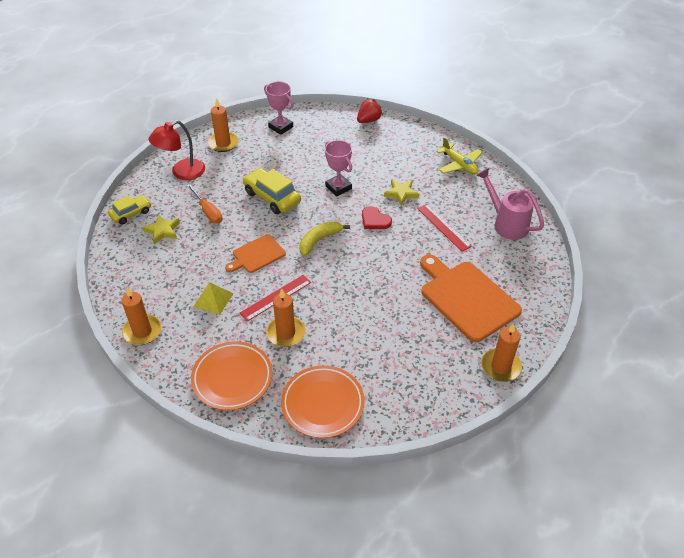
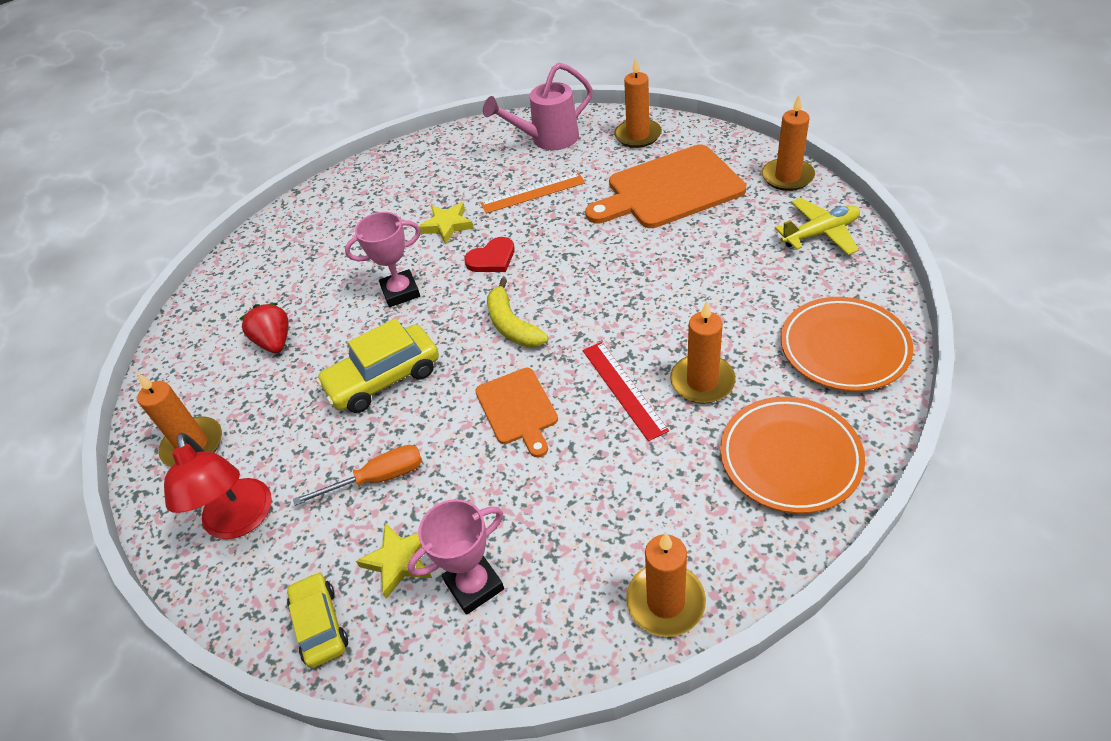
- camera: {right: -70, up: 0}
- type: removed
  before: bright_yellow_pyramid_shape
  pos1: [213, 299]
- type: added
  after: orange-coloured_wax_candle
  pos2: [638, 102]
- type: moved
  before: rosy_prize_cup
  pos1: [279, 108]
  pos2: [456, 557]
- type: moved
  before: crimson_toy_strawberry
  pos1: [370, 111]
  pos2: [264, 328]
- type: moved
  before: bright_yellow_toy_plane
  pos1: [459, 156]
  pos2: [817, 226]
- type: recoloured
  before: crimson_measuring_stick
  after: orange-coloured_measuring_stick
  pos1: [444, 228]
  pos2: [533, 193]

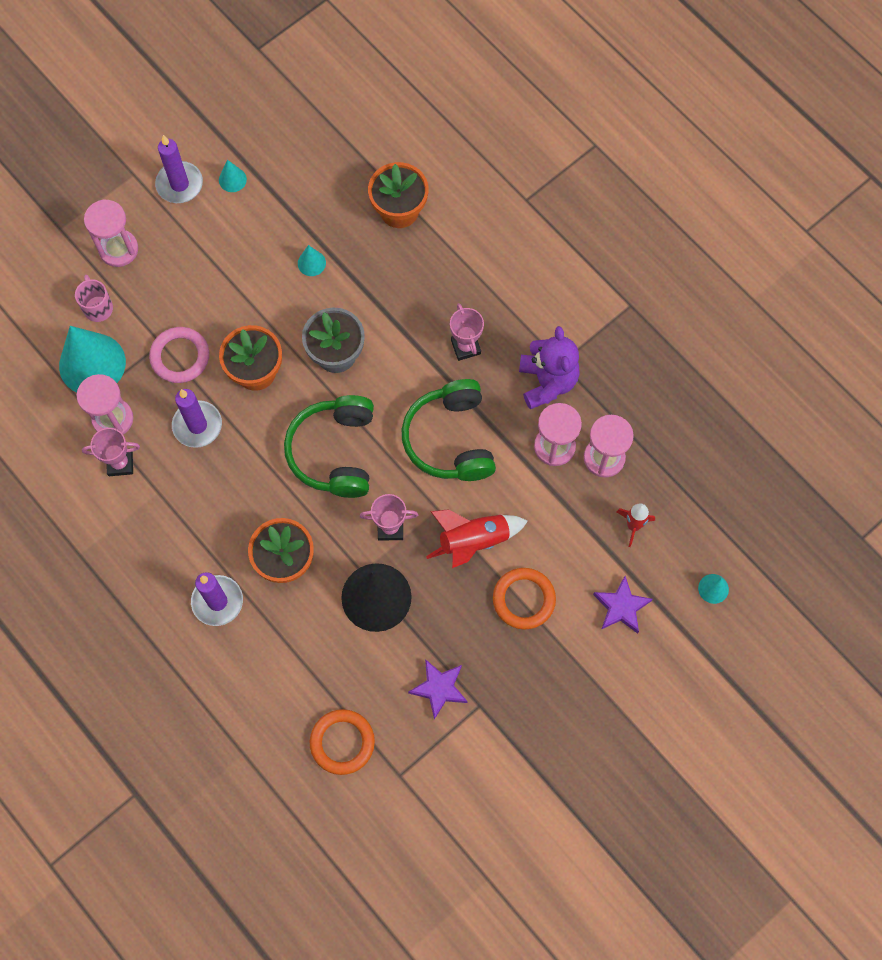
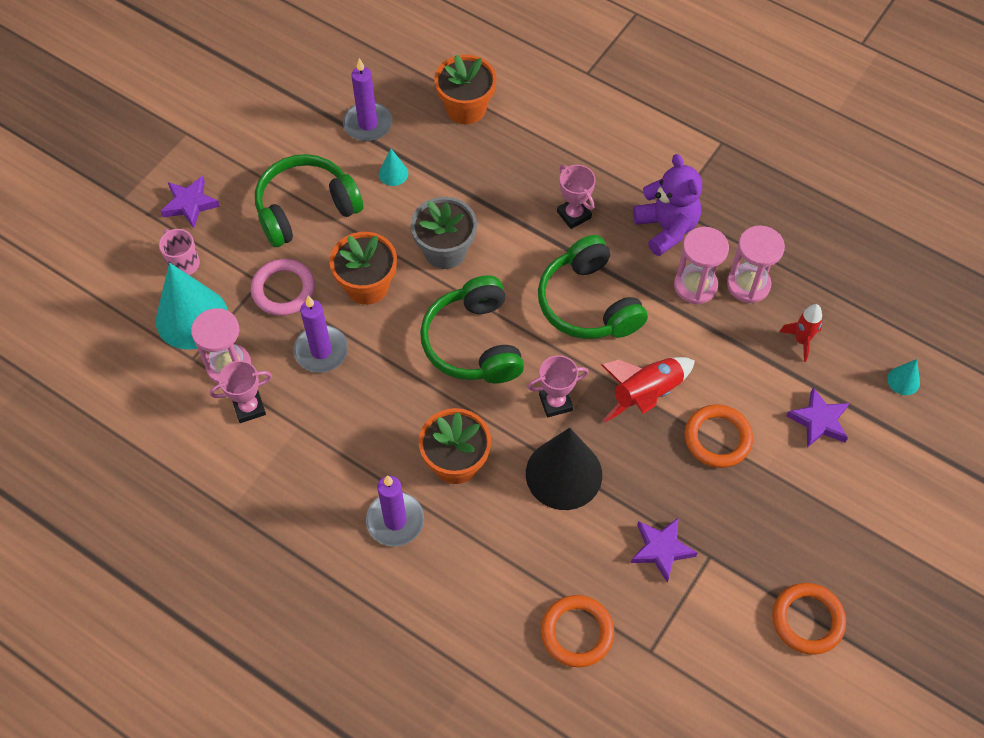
- camera: {right: -15, up: -10}
- type: removed
  before: aqua_cone
  pos1: [233, 176]
- type: added
  after: emerald_headset
  pos2: [309, 200]
- type: added
  after: orange-coloured_torus
  pos2: [809, 619]
- type: moved
  before: violet_wax_candle
  pos1: [179, 169]
  pos2: [367, 99]
- type: replaced
  before: rosy_sandglass
  after: violet_five-pointed_star
  pos1: [111, 233]
  pos2: [190, 202]

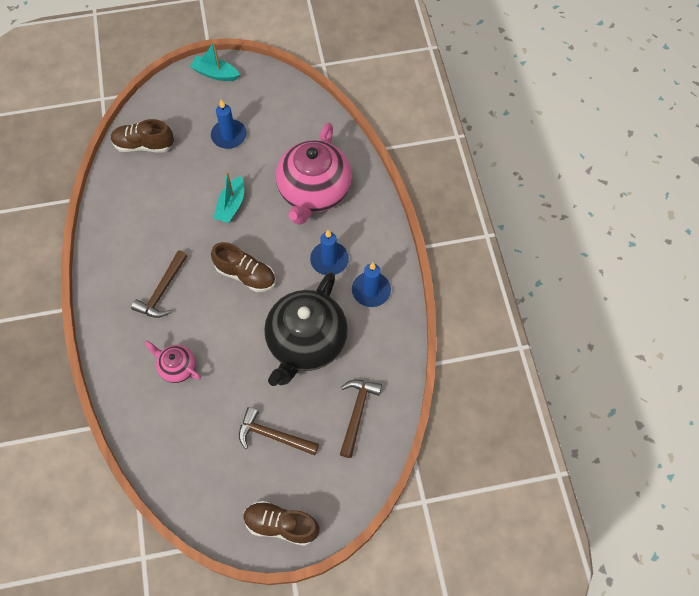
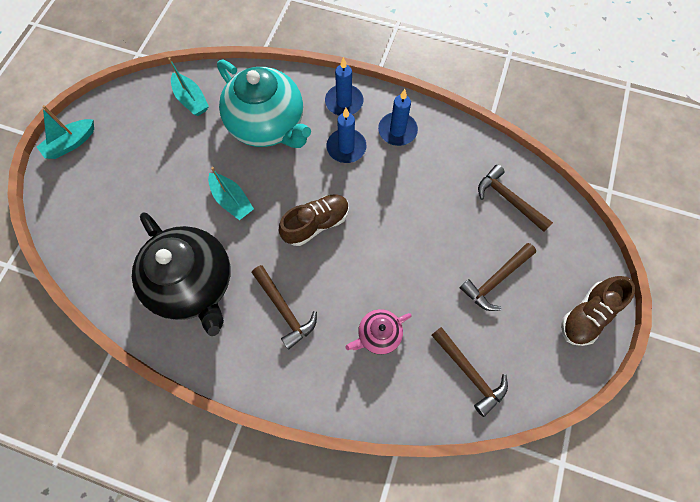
- camera: {right: -60, up: 5}
- type: removed
  before: russet_lace-up_shoe
  pos1: [142, 136]
- type: added
  after: aqua_boat
  pos2: [188, 87]
- type: added
  after: russet_carpenter's_hammer
  pos2: [469, 372]
- type: moved
  before: royal_blue_wax_candle
  pos1: [229, 124]
  pos2: [344, 86]
- type: moved
  before: black_teapot
  pos1: [306, 329]
  pos2: [181, 274]
- type: recoloured
  before: rosy_teapot
  after: aqua_teapot
  pos1: [314, 174]
  pos2: [264, 104]

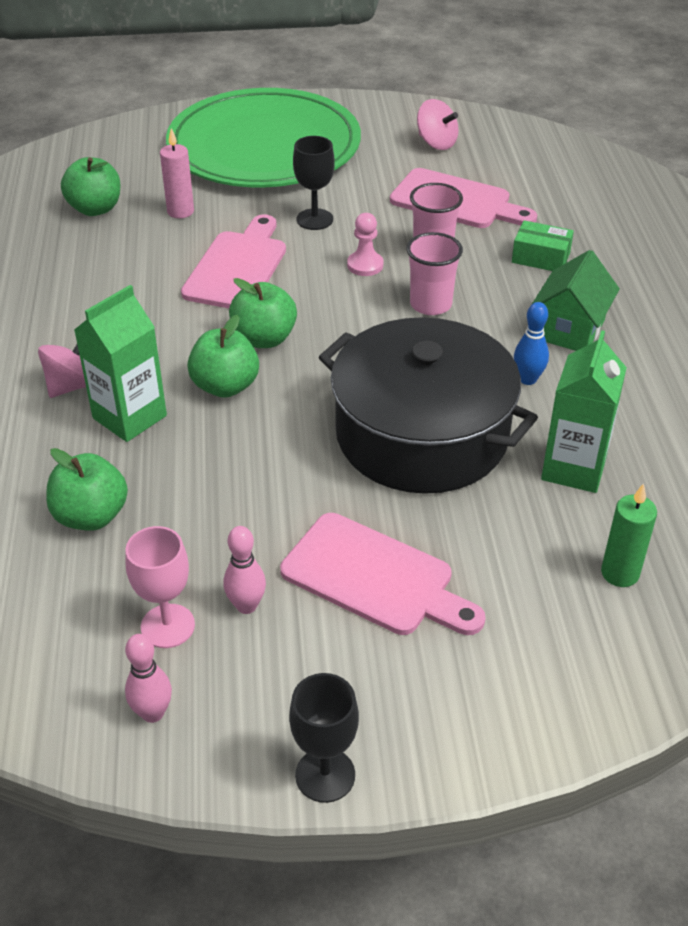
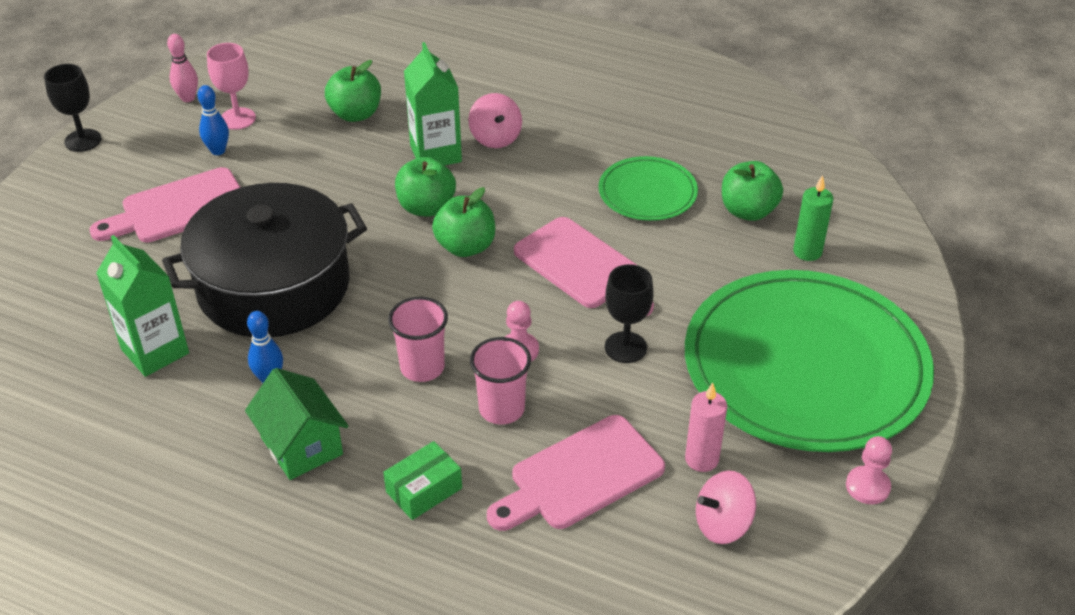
- camera: {right: 120, up: 0}
- type: added
  after: emerald_flat_dish
  pos2: [648, 188]
- type: added
  after: rosy_pawn
  pos2: [869, 470]
- type: moved
  before: rosy_wax_candle
  pos1: [177, 173]
  pos2: [706, 427]
- type: moved
  before: emerald_wax_candle
  pos1: [629, 535]
  pos2: [813, 218]
- type: recoloured
  before: rosy_skittle
  after: royal_blue_skittle
  pos1: [244, 570]
  pos2: [213, 120]

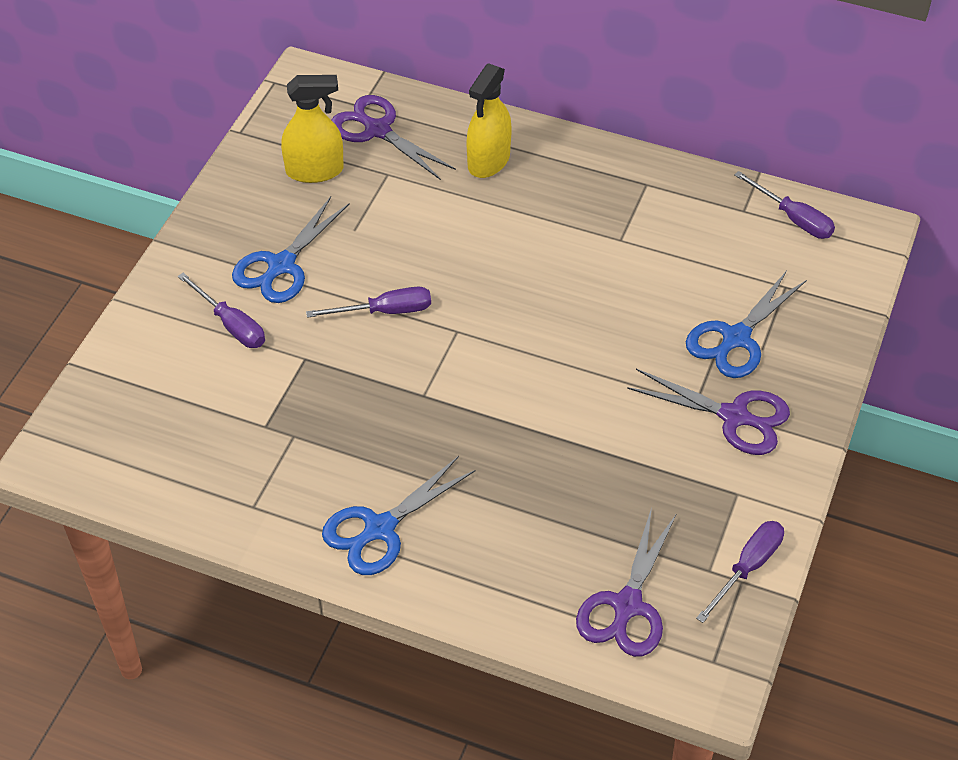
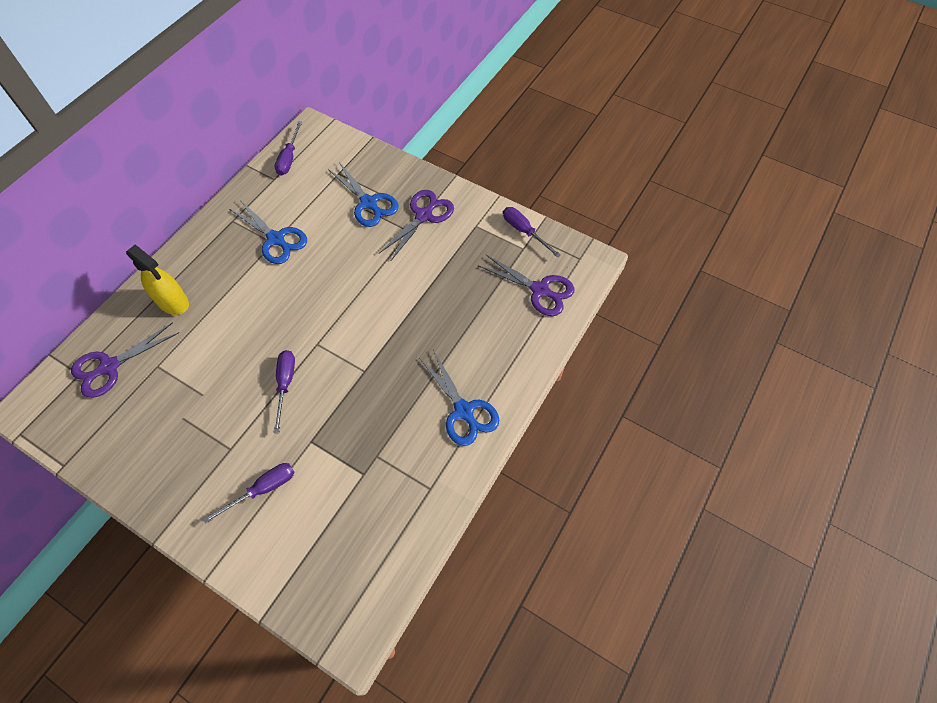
- camera: {right: -80, up: 10}
- type: removed
  before: bright_yellow_spray_cleaner
  pos1: [312, 129]
- type: moved
  before: royal_blue_scissors
  pos1: [290, 250]
  pos2: [268, 232]
- type: turned
  before: violet_flat_screwdriver
  pos1: [784, 205]
  pos2: [288, 148]
  turn: 135

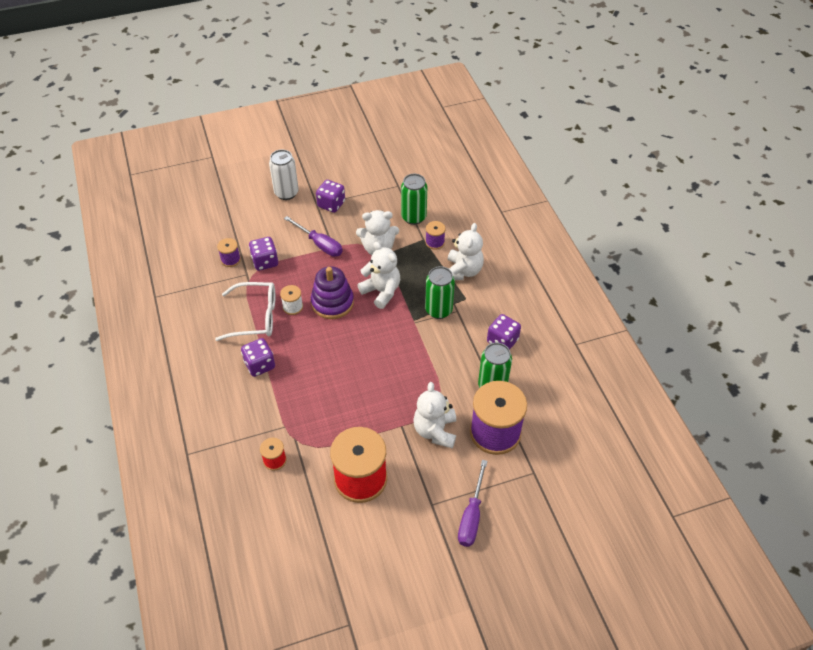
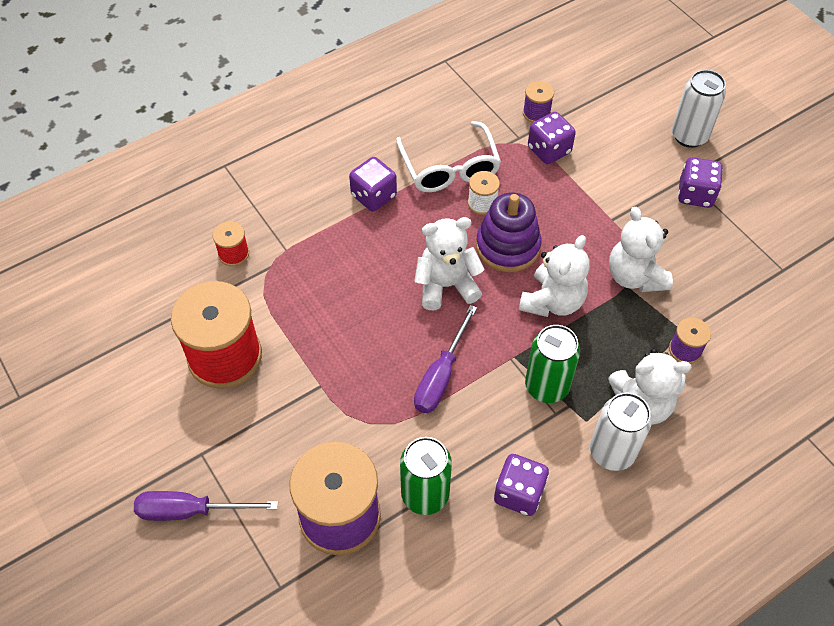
- camera: {right: 75, up: 5}
- type: removed
  before: emerald_can
  pos1: [414, 199]
- type: added
  after: pure_white_can
  pos2: [621, 431]
- type: moved
  before: violet_flat_screwdriver
  pos1: [313, 236]
  pos2: [445, 359]
- type: moved
  before: pure_white_teddy
  pos1: [434, 415]
  pos2: [449, 263]

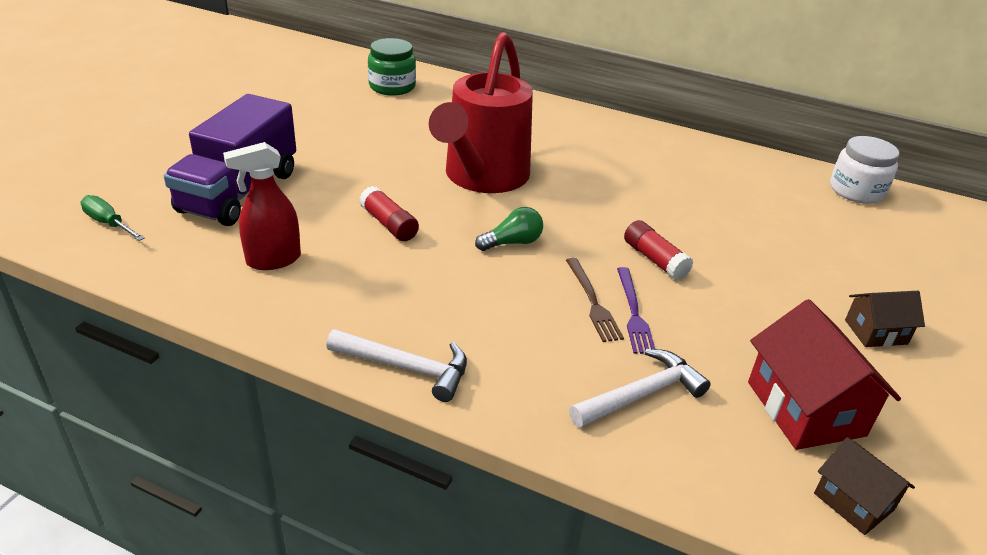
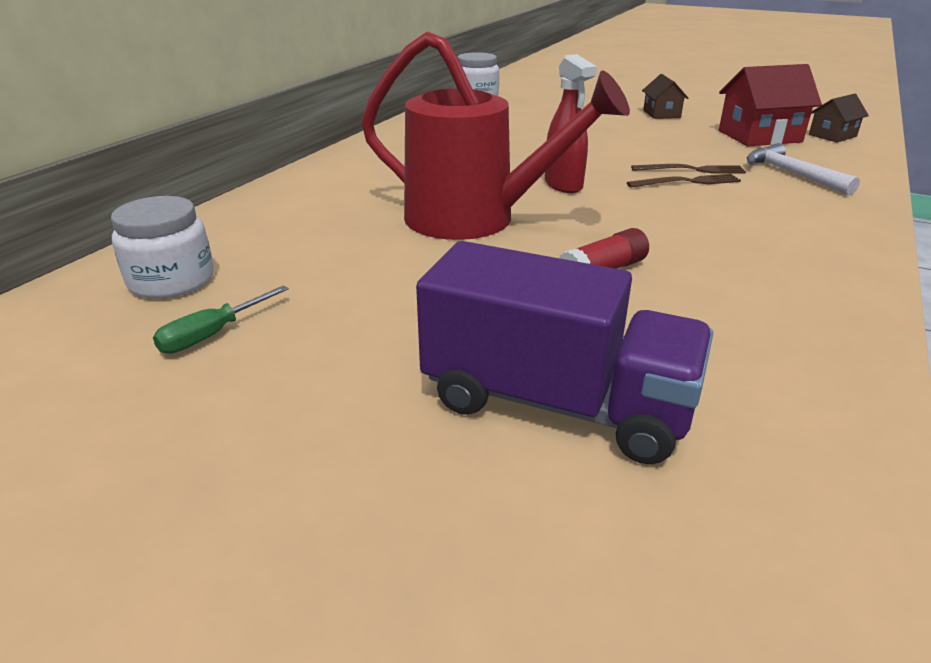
- camera: {right: -85, up: -5}
- type: removed
  before: pure_white_carpenter's_hammer
  pos1: [396, 365]
- type: removed
  before: emerald_light_bulb
  pos1: [509, 229]
- type: removed
  before: crimson_stick_of_glue
  pos1: [659, 250]
- type: moved
  before: emerald_flat_screwdriver
  pos1: [112, 218]
  pos2: [221, 319]
- type: moved
  before: crimson_spray_cleaner
  pos1: [262, 206]
  pos2: [571, 123]
- type: recoloured
  before: emerald_jar
  after: pure_white_jar
  pos1: [392, 67]
  pos2: [162, 247]
- type: recoloured
  before: violet_table_fork
  after: russet_table_fork
  pos1: [636, 310]
  pos2: [688, 169]

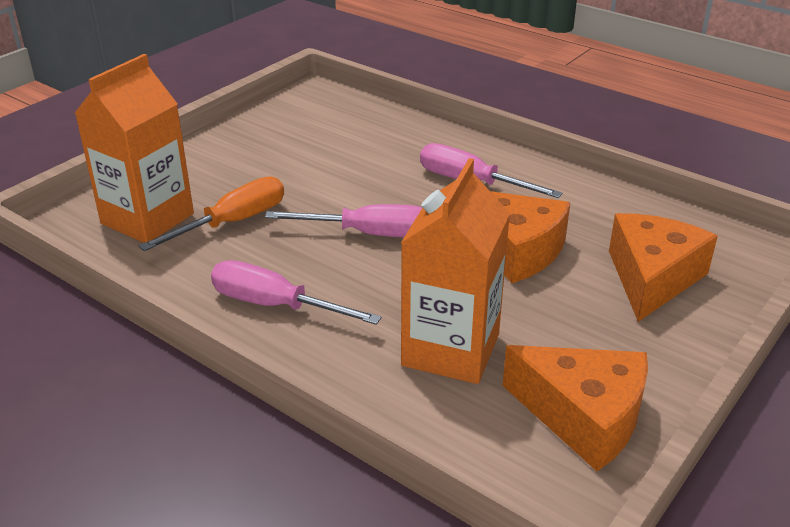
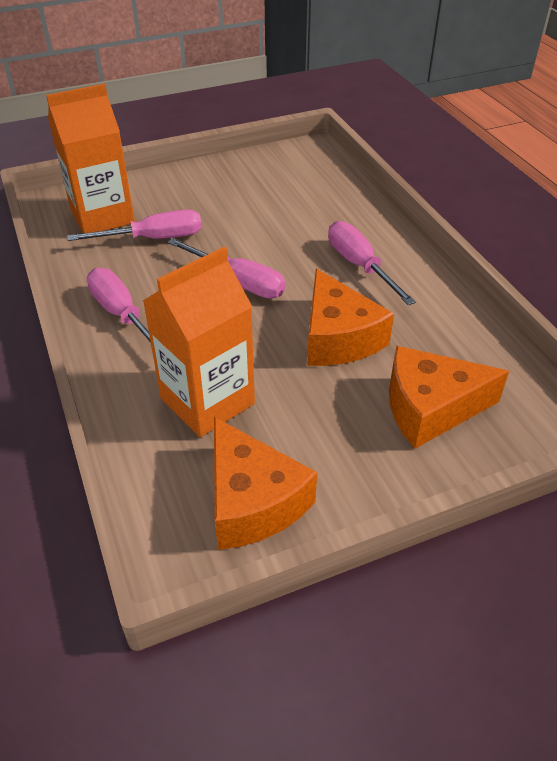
- camera: {right: 30, up: 10}
- type: recoloured
  before: orange-coloured_flat_screwdriver
  after: rosy_flat_screwdriver
  pos1: [211, 213]
  pos2: [134, 225]
- type: turned
  before: orange-coloured_cheese_wedge
  pos1: [663, 267]
  pos2: [449, 397]
  turn: -150

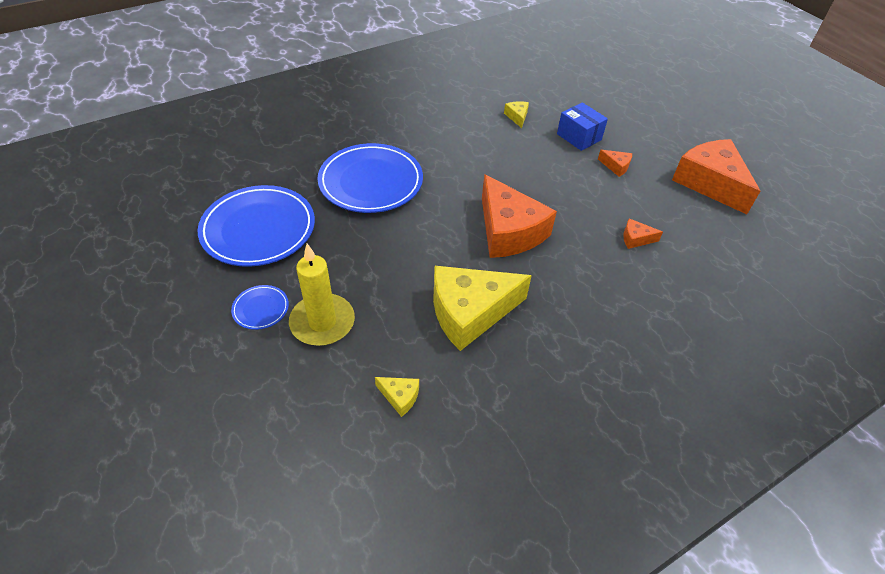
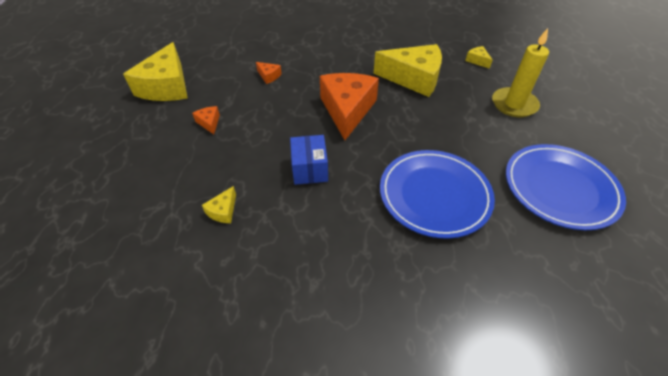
- camera: {right: -145, up: 0}
- type: removed
  before: royal_blue_flat_dish
  pos1: [260, 307]
- type: moved
  before: royal_blue_parcel
  pos1: [582, 126]
  pos2: [309, 160]
- type: recoloured
  before: orange-coloured_cheese_wedge
  after: bright_yellow_cheese_wedge
  pos1: [716, 176]
  pos2: [155, 71]

